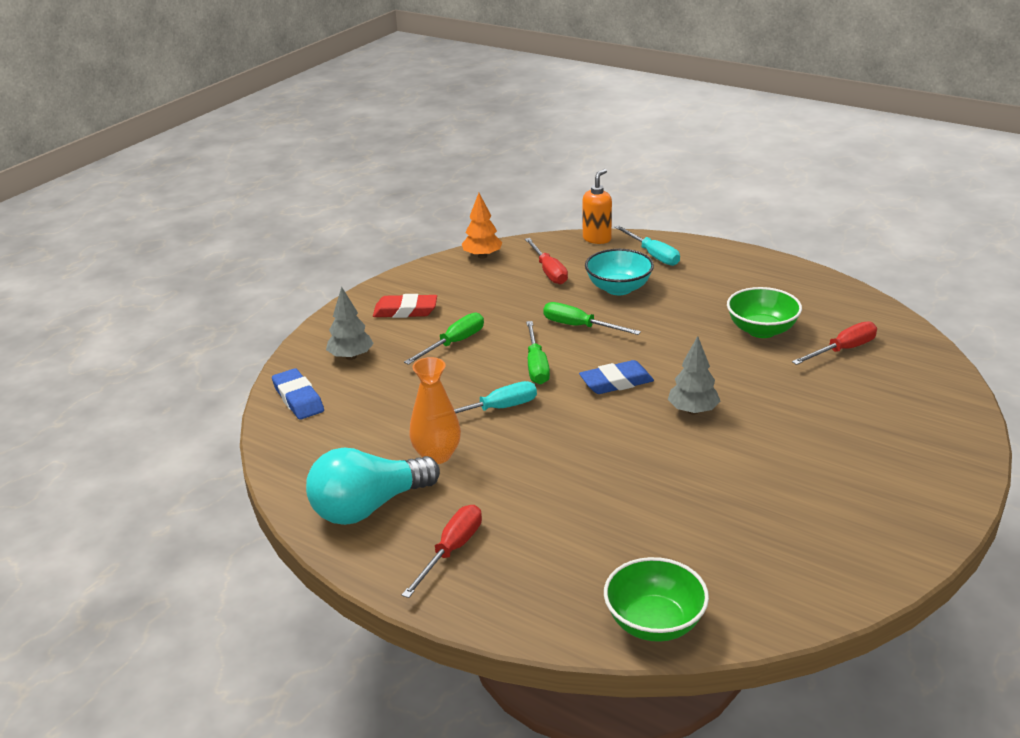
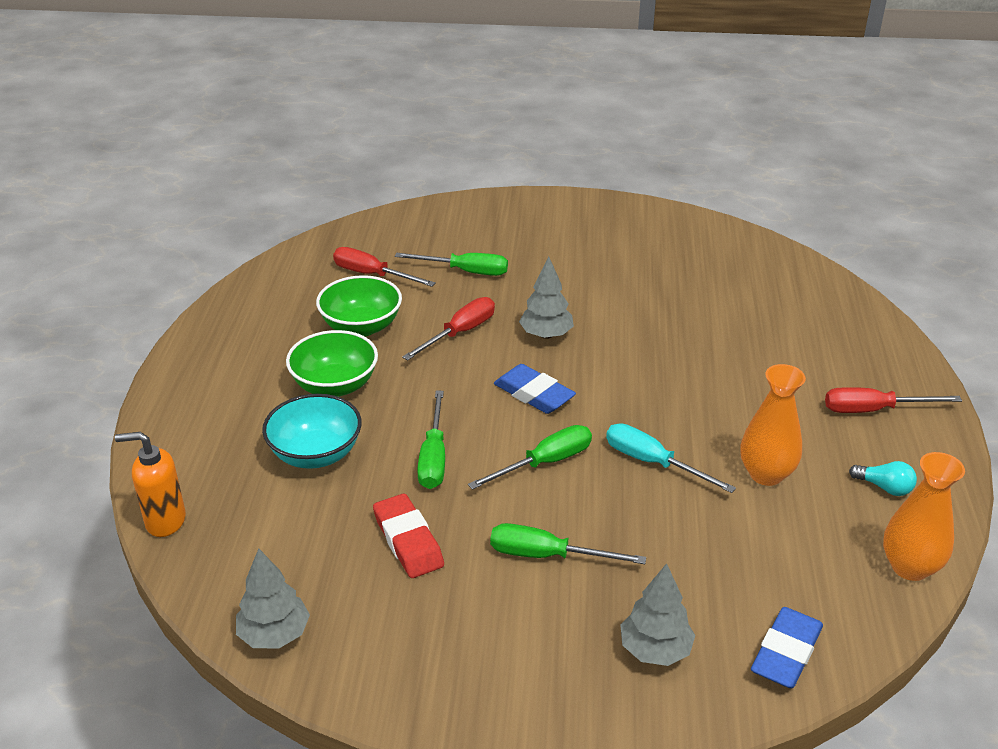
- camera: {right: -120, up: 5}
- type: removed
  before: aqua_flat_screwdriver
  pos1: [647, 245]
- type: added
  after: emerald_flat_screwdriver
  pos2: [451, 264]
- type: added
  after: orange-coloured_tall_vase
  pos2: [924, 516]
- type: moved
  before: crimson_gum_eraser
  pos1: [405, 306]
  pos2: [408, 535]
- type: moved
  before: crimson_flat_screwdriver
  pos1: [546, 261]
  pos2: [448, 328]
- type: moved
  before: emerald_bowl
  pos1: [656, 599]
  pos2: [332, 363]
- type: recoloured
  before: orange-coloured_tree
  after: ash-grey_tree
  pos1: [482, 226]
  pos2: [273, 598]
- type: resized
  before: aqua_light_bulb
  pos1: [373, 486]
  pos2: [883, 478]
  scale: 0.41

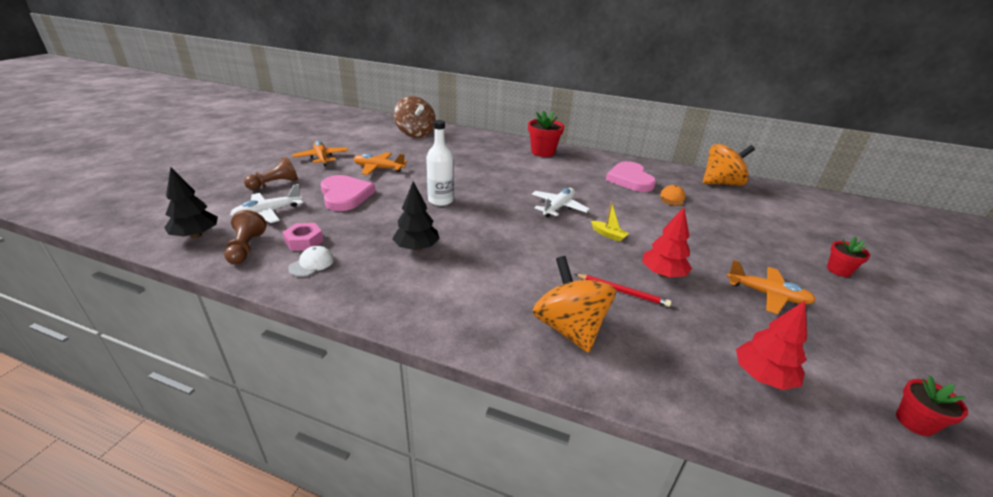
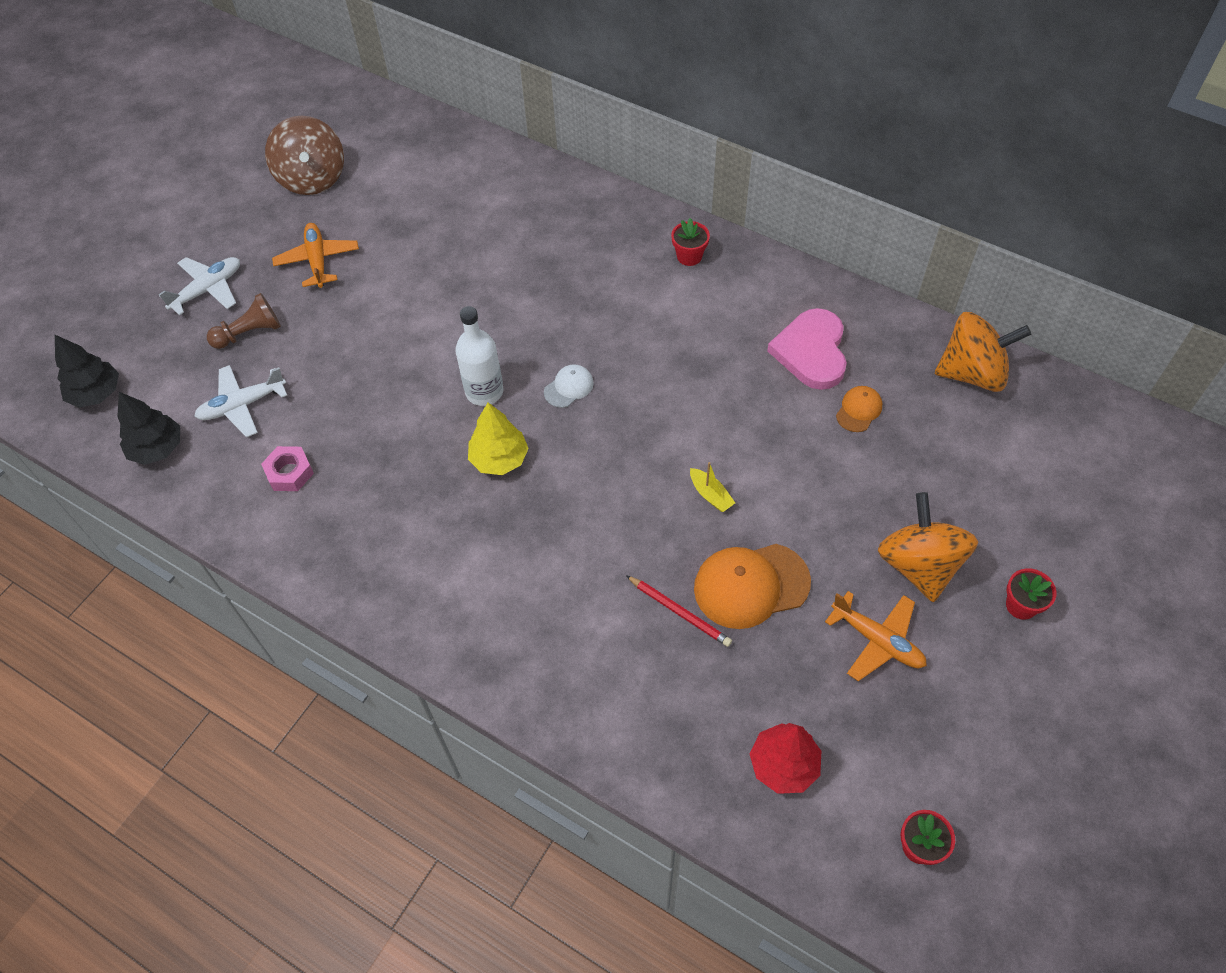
- camera: {right: 15, up: 25}
- type: removed
  before: russet_pawn
  pos1: [245, 237]
- type: removed
  before: rosy_heart
  pos1: [348, 193]
- type: removed
  before: orange-coloured_toy_plane
  pos1: [380, 163]
- type: added
  after: bright_yellow_tree
  pos2: [498, 439]
- type: moved
  before: pure_white_cap
  pos1: [311, 261]
  pos2: [569, 386]
- type: moved
  before: black_tree
  pos1: [416, 216]
  pos2: [87, 371]
- type: moved
  before: russet_spinning_top
  pos1: [415, 117]
  pos2: [304, 155]
- type: moved
  before: pure_white_toy_plane
  pos1: [561, 202]
  pos2: [199, 286]
- type: moved
  before: orange-coloured_spinning_top
  pos1: [574, 304]
  pos2: [928, 547]
- type: replaced
  before: crimson_tree
  after: orange-coloured_cap
  pos1: [667, 242]
  pos2: [752, 586]
- type: resized
  before: crimson_potted_plant
  pos1: [546, 133]
  pos2: [690, 242]
  scale: 0.6

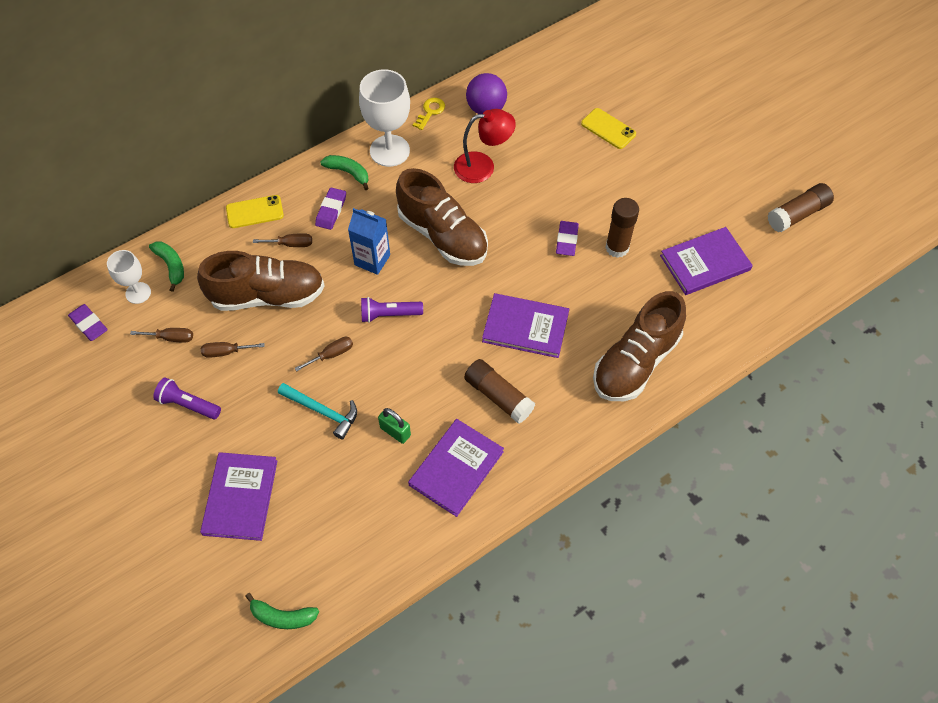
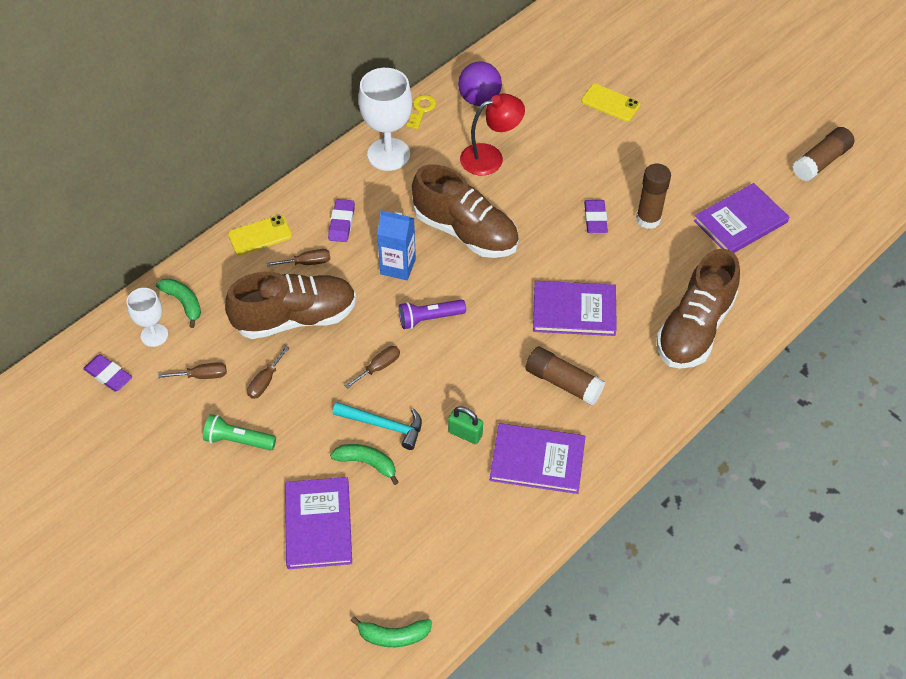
- camera: {right: -10, up: -5}
- type: moved
  before: emerald_banana_fruit
  pos1: [344, 172]
  pos2: [364, 464]
- type: recoloured
  before: violet_pocket_torch
  after: emerald_pocket_torch
  pos1: [187, 398]
  pos2: [239, 432]
- type: turned
  before: russet_flat_screwdriver
  pos1: [233, 350]
  pos2: [268, 372]
  turn: -45
- type: turned
  before: violet_hardcover
  pos1: [456, 468]
  pos2: [538, 458]
  turn: 75

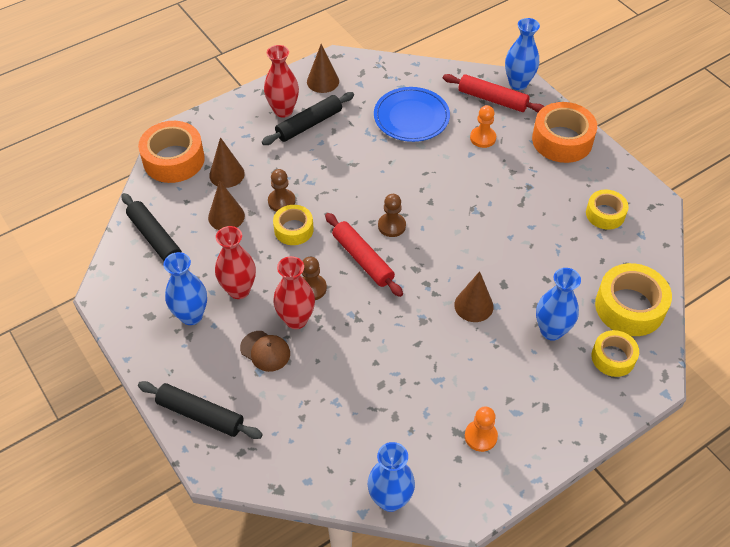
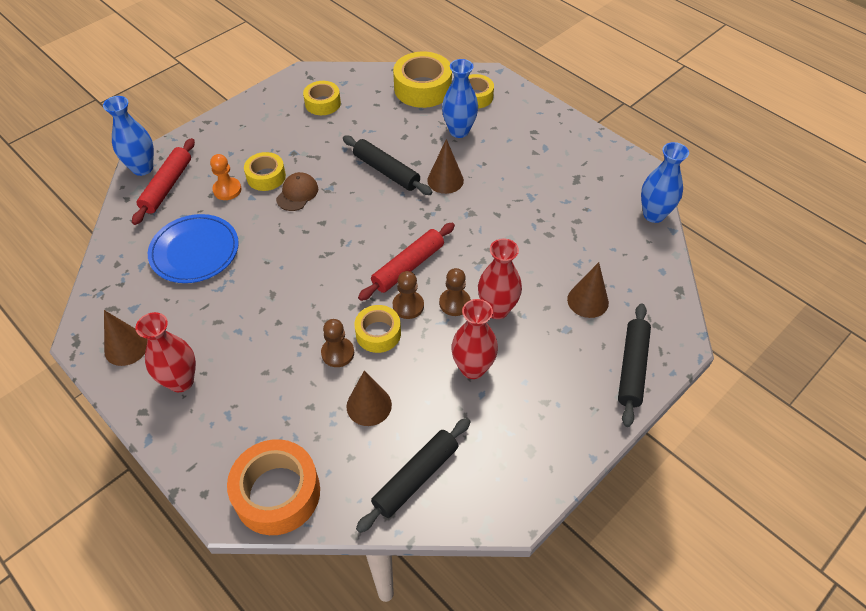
- camera: {right: -100, up: 0}
- type: removed
  before: royal_blue_tall_vase
  pos1: [185, 288]
- type: removed
  before: orange-coloured_pawn
  pos1: [481, 429]
- type: removed
  before: orange-coloured_roll_of_tape
  pos1: [564, 132]
- type: added
  after: bright_yellow_roll_of_tape
  pos2: [265, 171]
- type: moved
  before: russet_cone
  pos1: [227, 162]
  pos2: [588, 290]
- type: moved
  before: russet_cap
  pos1: [265, 351]
  pos2: [297, 191]
- type: moved
  before: black_pastry_roller
  pos1: [308, 118]
  pos2: [387, 165]
- type: moved
  before: russet_pawn
  pos1: [392, 215]
  pos2: [408, 295]

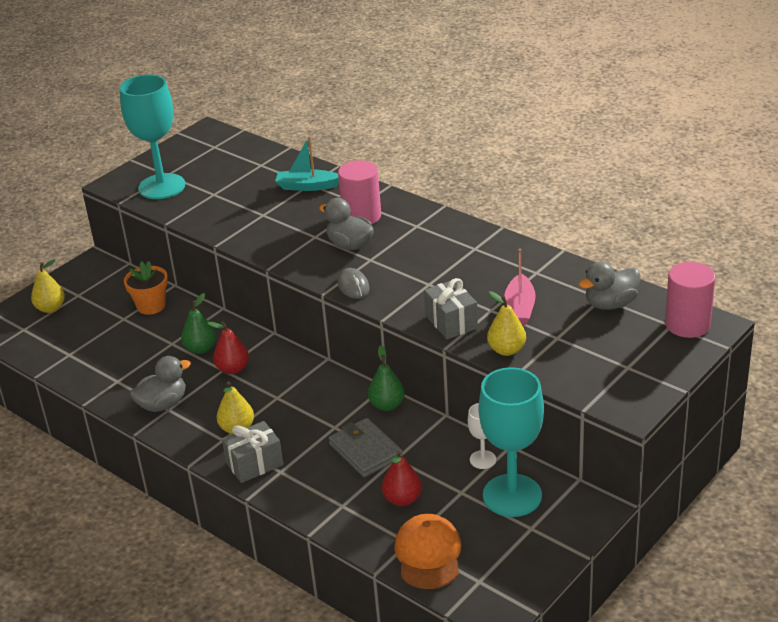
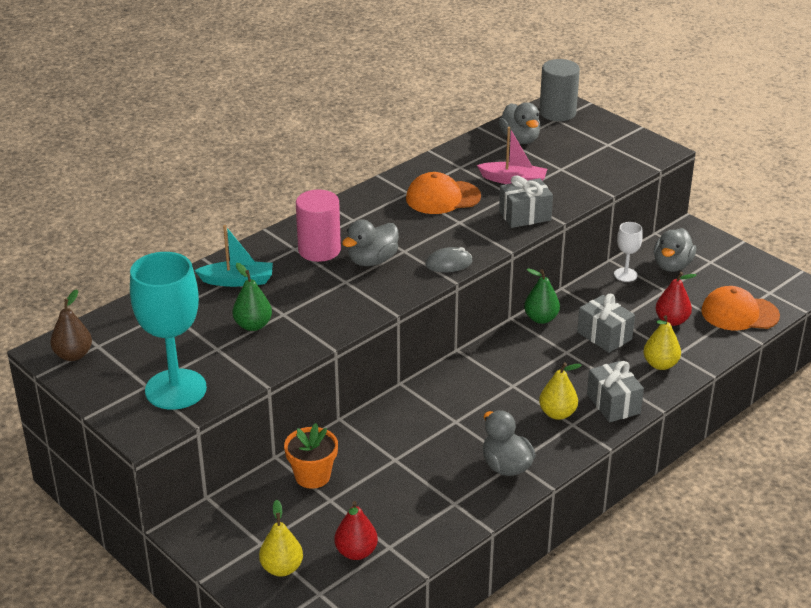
- camera: {right: -85, up: 0}
- type: added
  after: russet_pear
  pos2: [71, 325]
- type: added
  after: orange-coloured_cap
  pos2: [443, 193]
- type: moved
  before: emerald_pear
  pos1: [198, 323]
  pos2: [252, 297]
- type: moved
  before: crimson_pear
  pos1: [228, 347]
  pos2: [356, 530]
- type: moved
  before: bright_yellow_pear
  pos1: [506, 323]
  pos2: [662, 342]
- type: replaced
  before: ash-grey_billfold
  after: ash-grey_wrapped_gift
  pos1: [366, 447]
  pos2: [606, 323]
- type: replaced
  before: aqua_wine_glass
  after: ash-grey_duck
  pos1: [511, 442]
  pos2: [675, 250]
- type: recoloured
  before: rosy_cylinder_shape
  after: ash-grey_cylinder_shape
  pos1: [690, 300]
  pos2: [559, 90]
- type: turned
  before: aqua_boat
  pos1: [307, 163]
  pos2: [233, 256]
  turn: -105

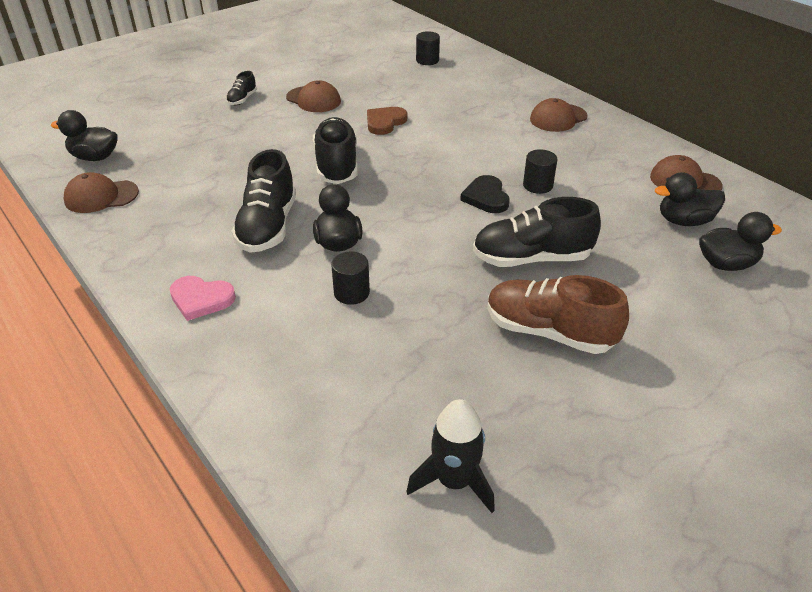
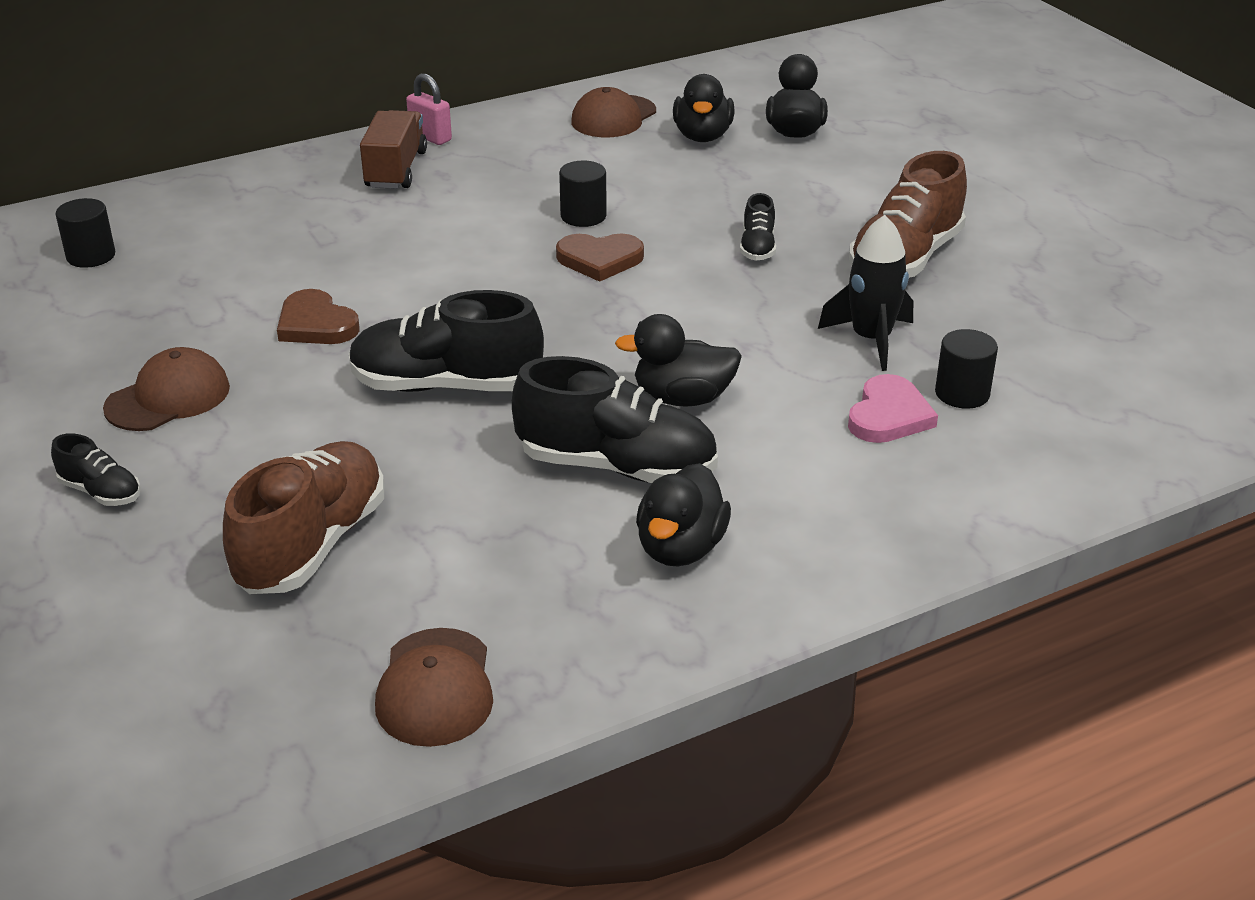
- camera: {right: -80, up: -5}
- type: added
  after: russet_lace-up_shoe
  pos2: [303, 517]
- type: added
  after: rosy_padlock
  pos2: [429, 109]
- type: moved
  before: black_duck
  pos1: [84, 135]
  pos2: [683, 514]
- type: moved
  before: rosy_heart
  pos1: [203, 298]
  pos2: [893, 408]
- type: moved
  before: black_cylinder_shape
  pos1: [350, 278]
  pos2: [966, 369]
- type: moved
  before: black_toy_rocket
  pos1: [450, 456]
  pos2: [865, 293]
- type: replaced
  before: russet_cap
  after: russet_toy_truck
  pos1: [558, 115]
  pos2: [393, 149]
- type: recoloured
  before: black_heart
  after: russet_heart
  pos1: [485, 194]
  pos2: [600, 257]
- type: resized
  before: black_lace-up_shoe
  pos1: [537, 232]
  pos2: [758, 227]
  scale: 0.49

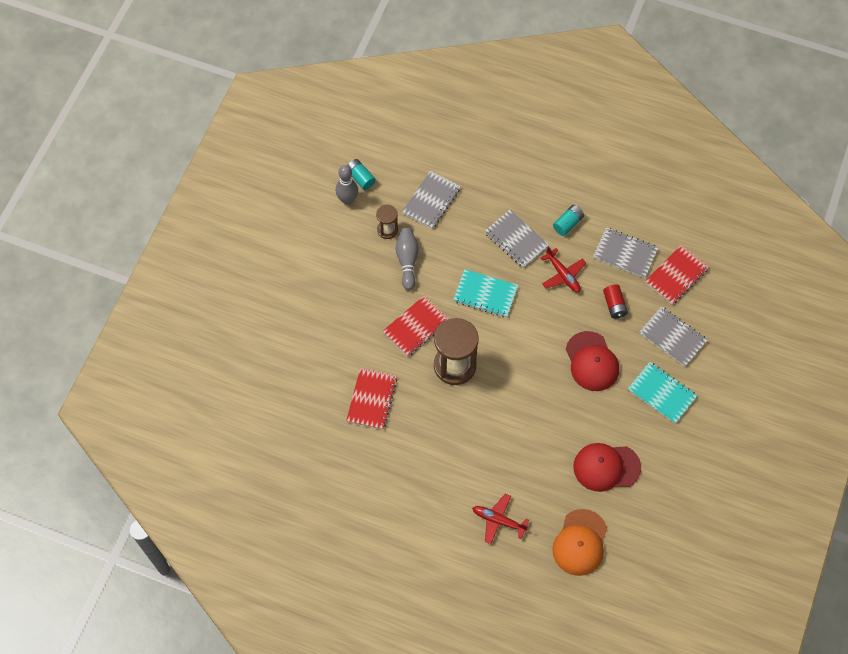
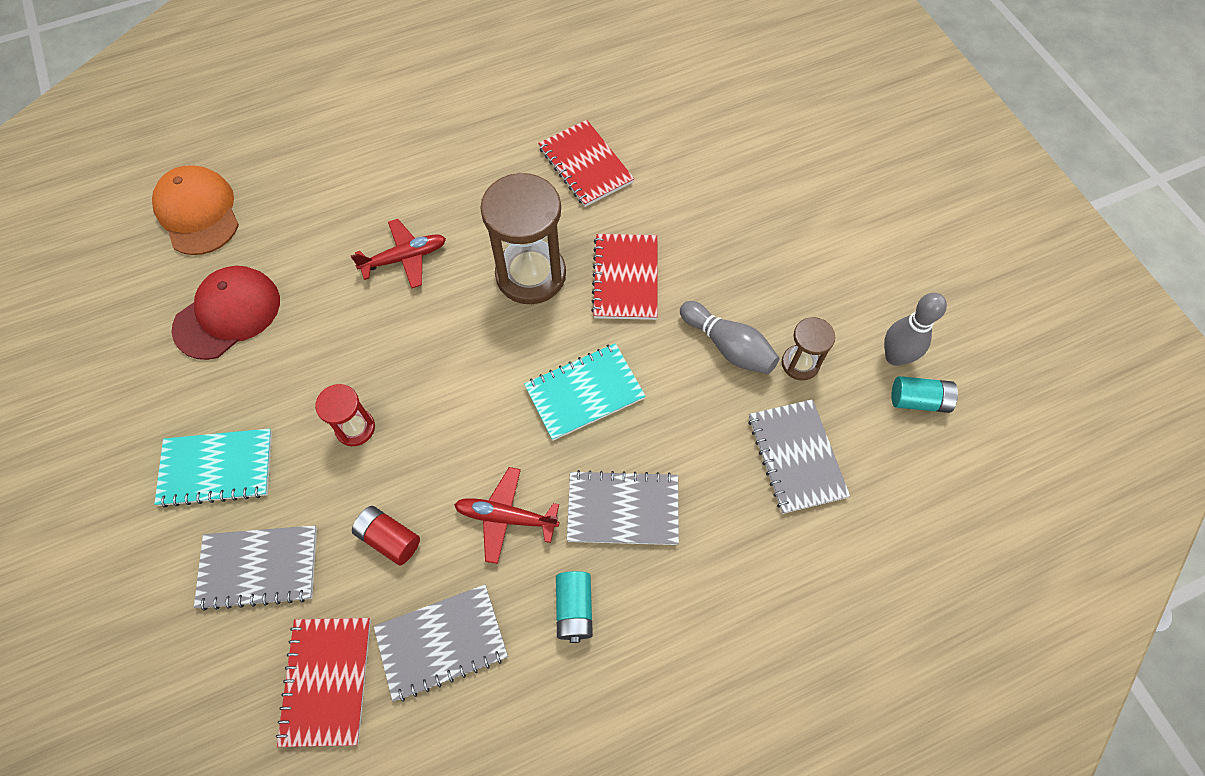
- camera: {right: 135, up: 0}
- type: moved
  before: crimson_toy_plane
  pos1: [500, 519]
  pos2: [398, 254]
- type: replaced
  before: crimson_cap
  after: crimson_sandglass
  pos1: [592, 361]
  pos2: [345, 415]

